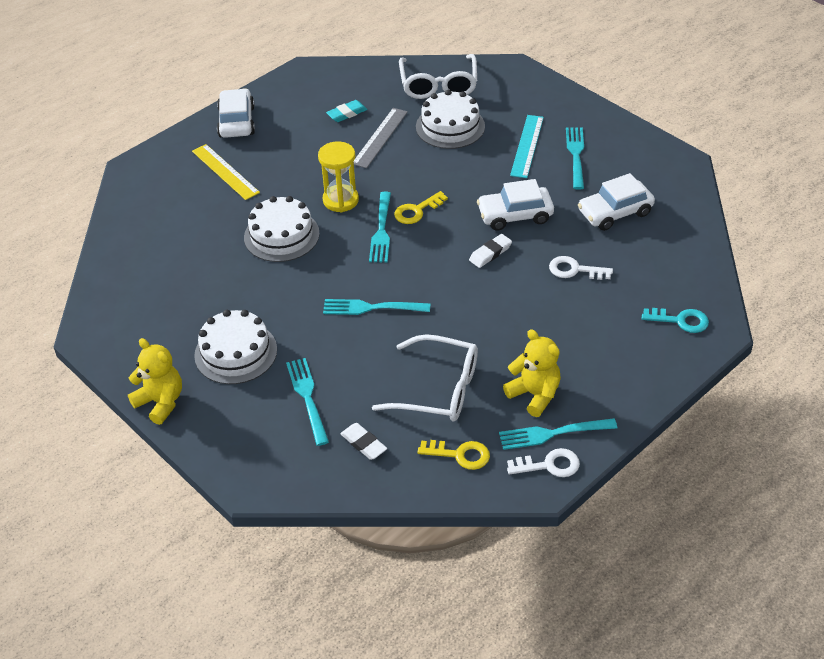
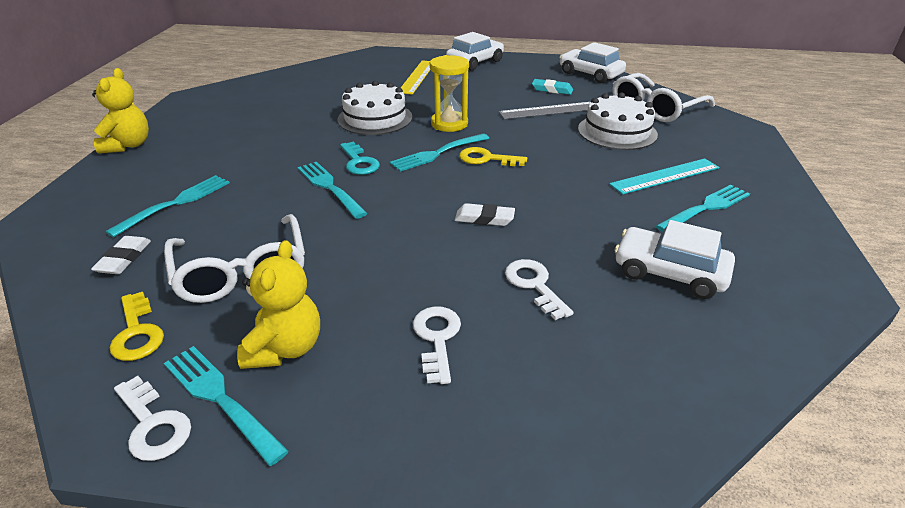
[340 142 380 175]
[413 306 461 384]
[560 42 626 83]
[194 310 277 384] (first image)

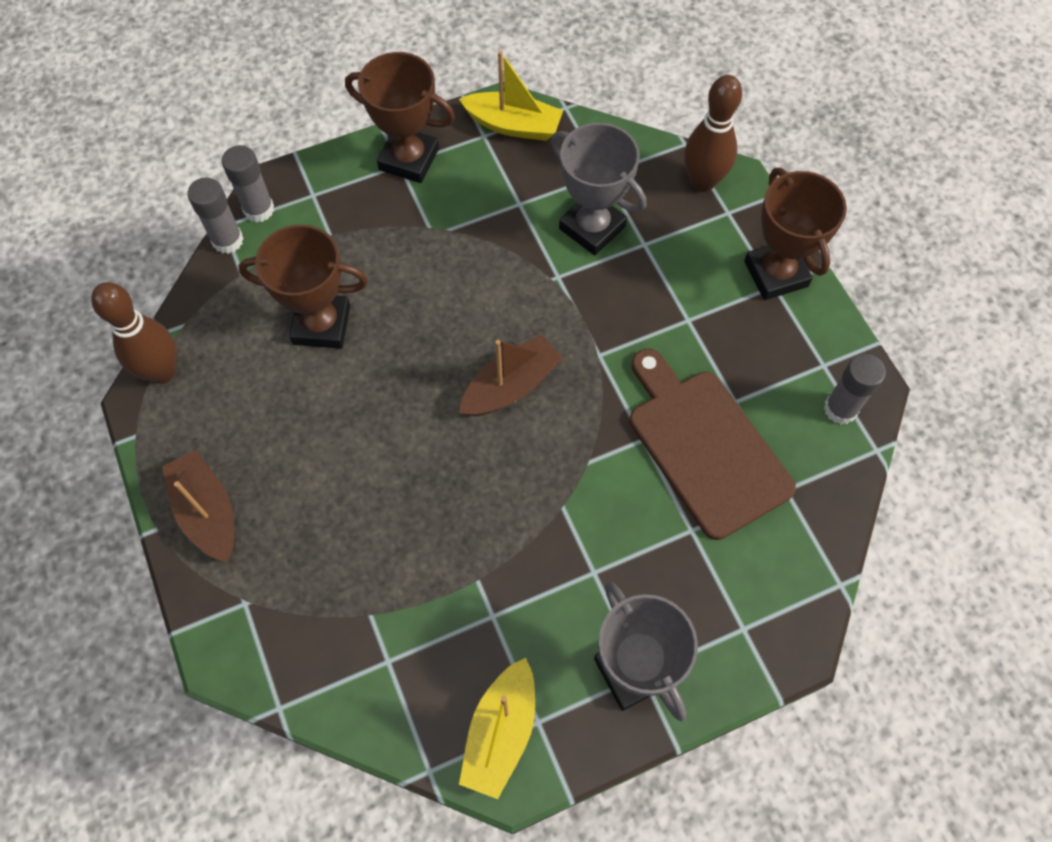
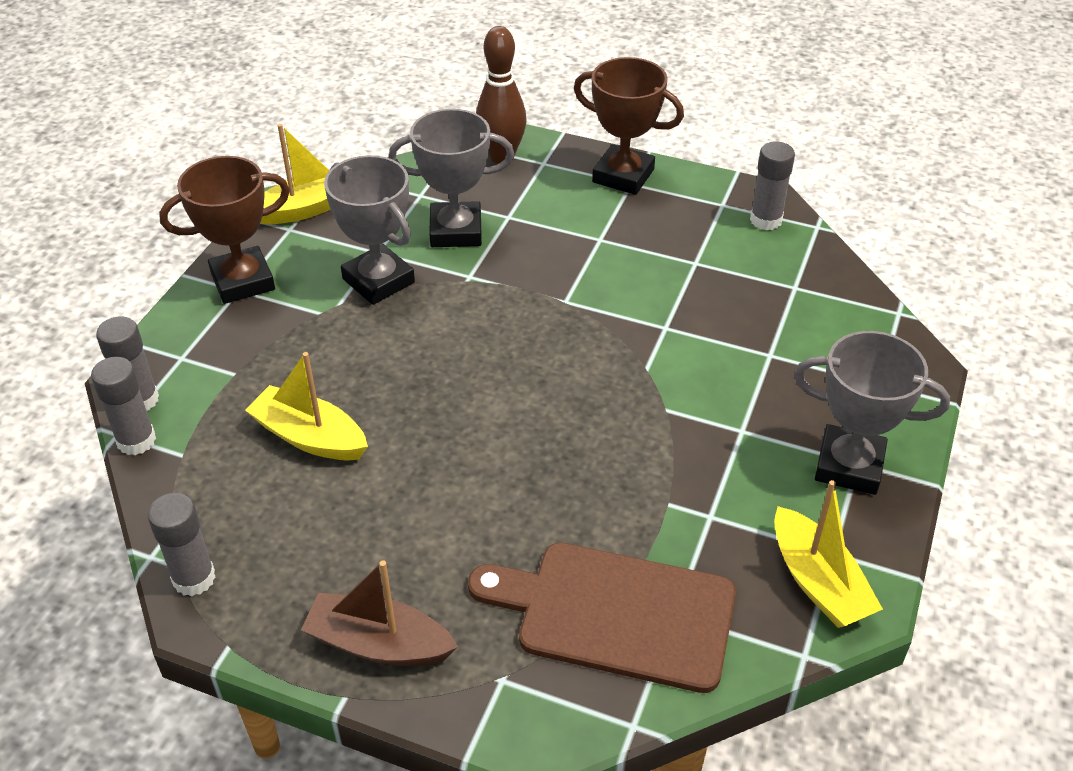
[148 493 216 596]
[245 352 368 461]
[324 155 415 305]
[468 543 736 693]
[459 334 563 416] (first image)

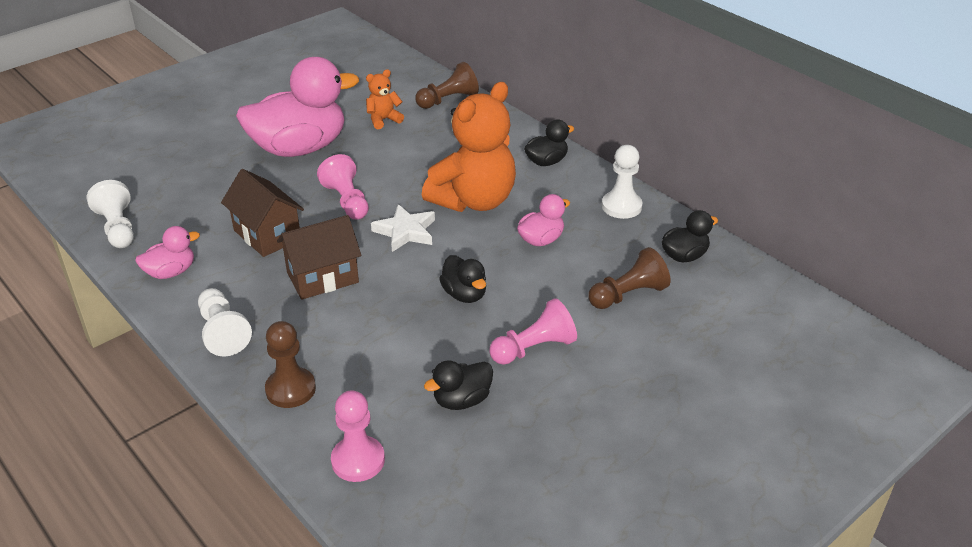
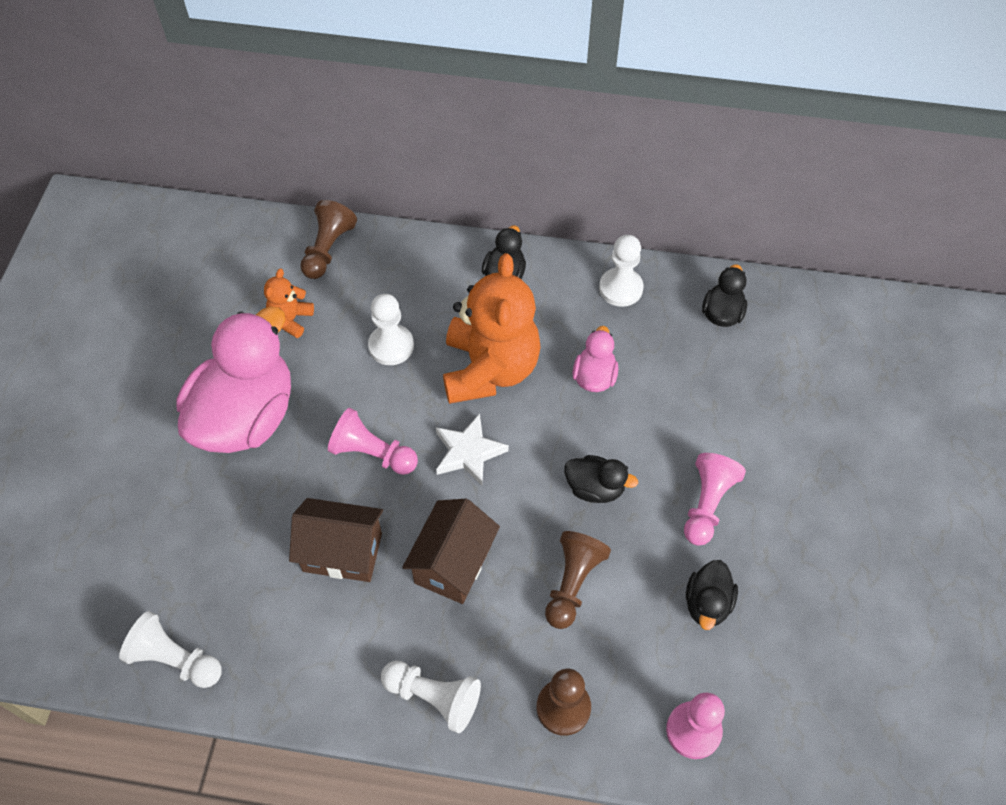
[368 294 414 365]
[545 531 611 629]
[135 226 200 279] (first image)

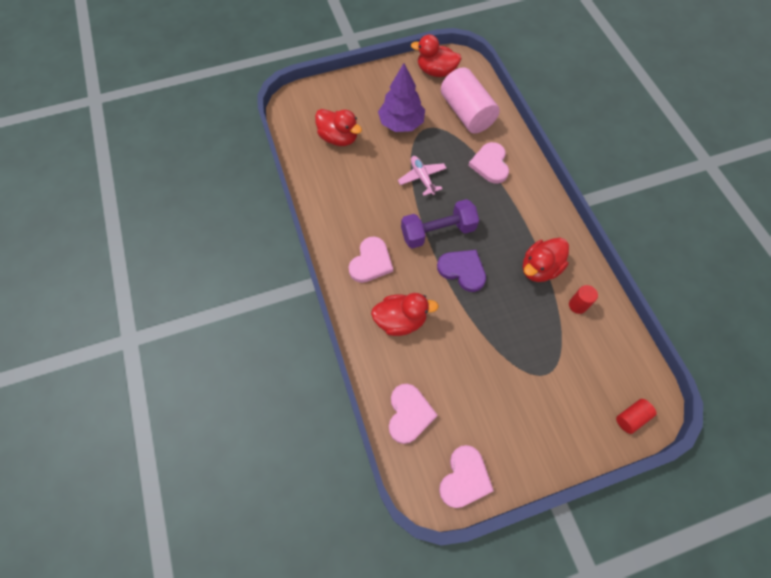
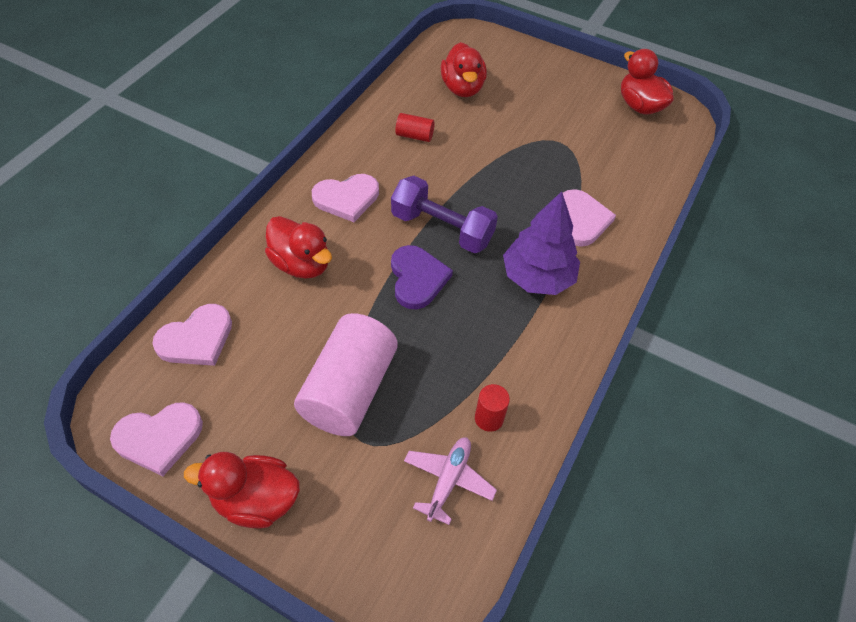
[184 452 300 529]
[294 313 398 436]
[395 113 435 142]
[404 437 497 525]
[503 191 580 295]
[563 189 616 247]

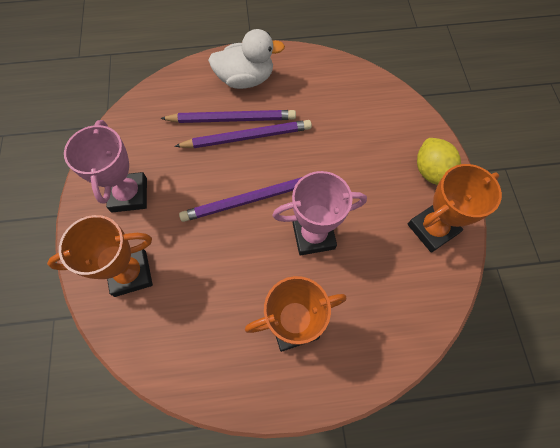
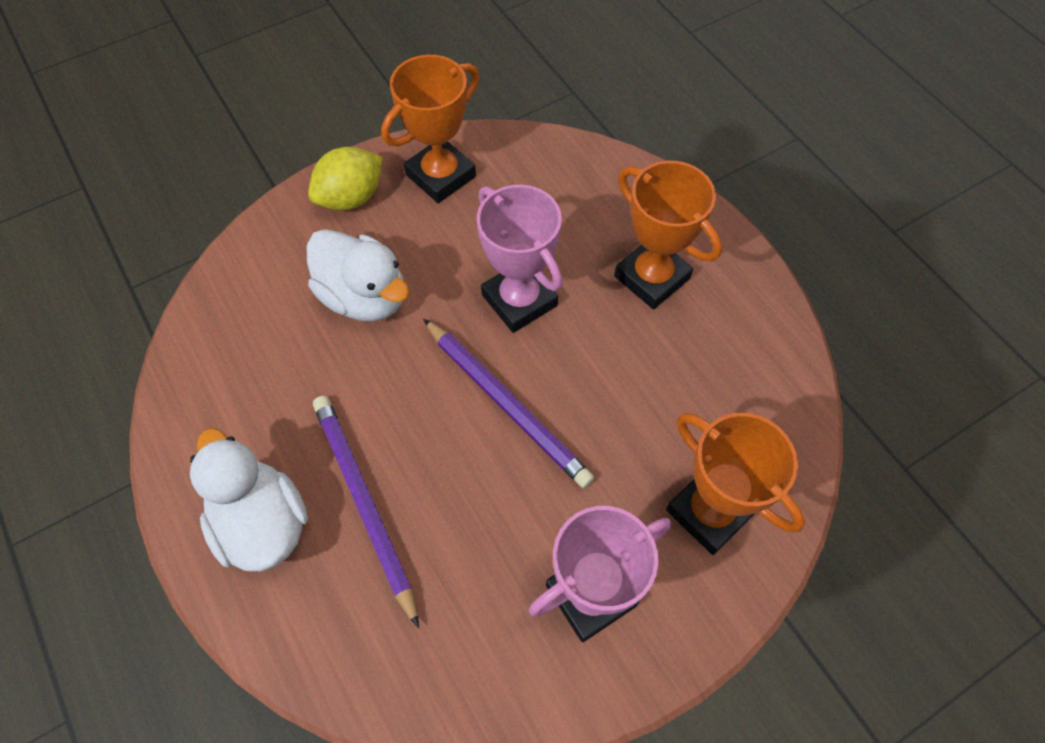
[307 229 409 321]
[381 55 479 203]
[174 120 312 148] (first image)

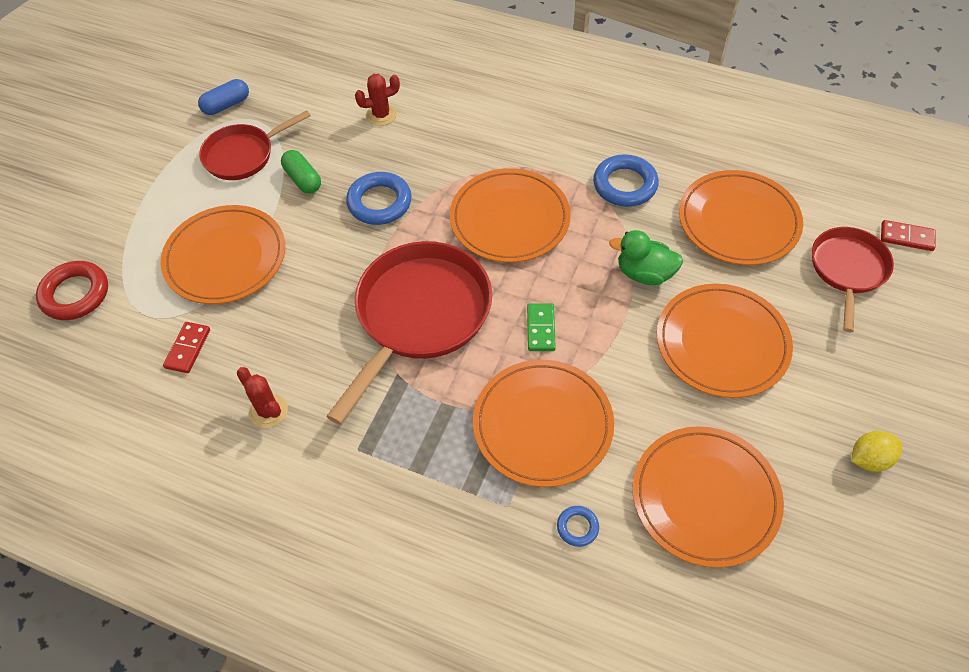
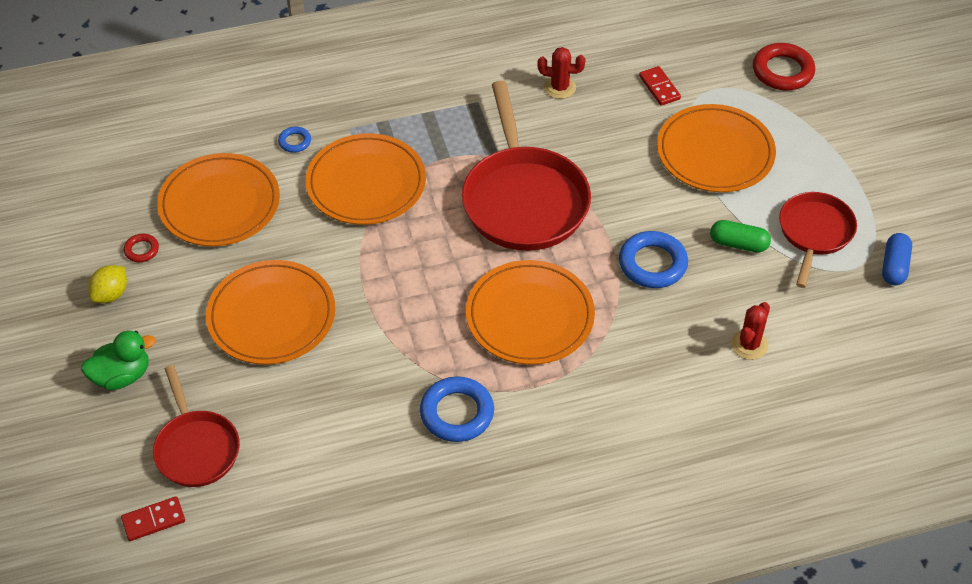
[81 331 156 390]
[124 234 159 262]
[527 303 556 351] (first image)
[679 170 803 265] (first image)

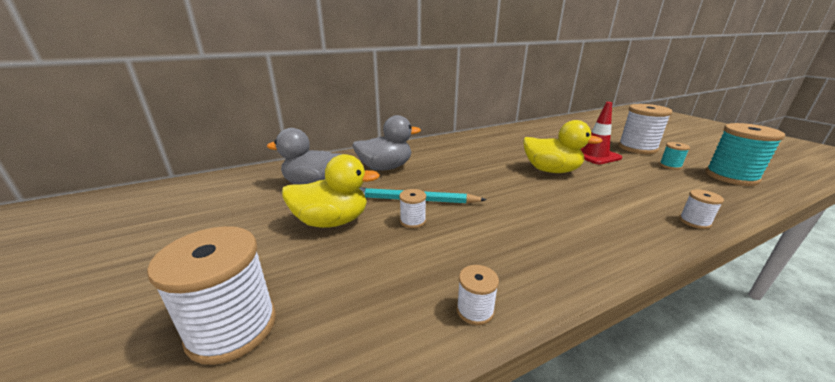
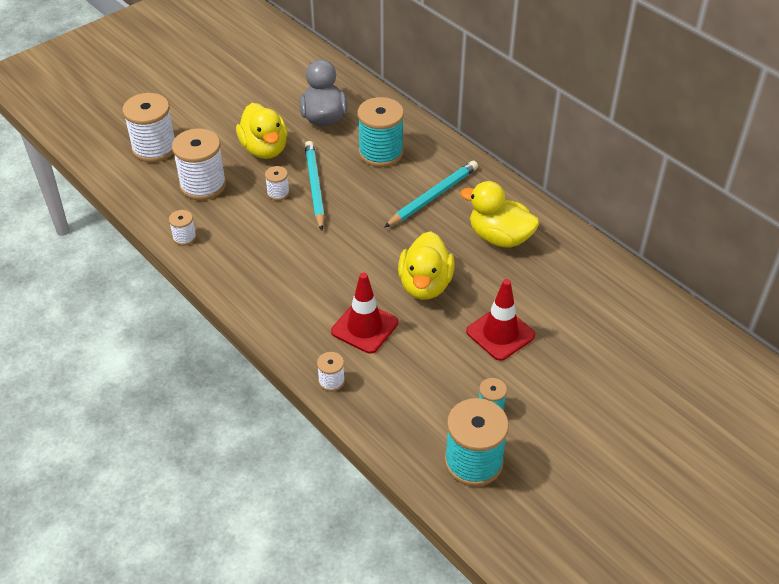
[172 128 226 200]
[331 273 398 354]
[357 97 404 167]
[384 161 478 228]
[460 181 539 248]

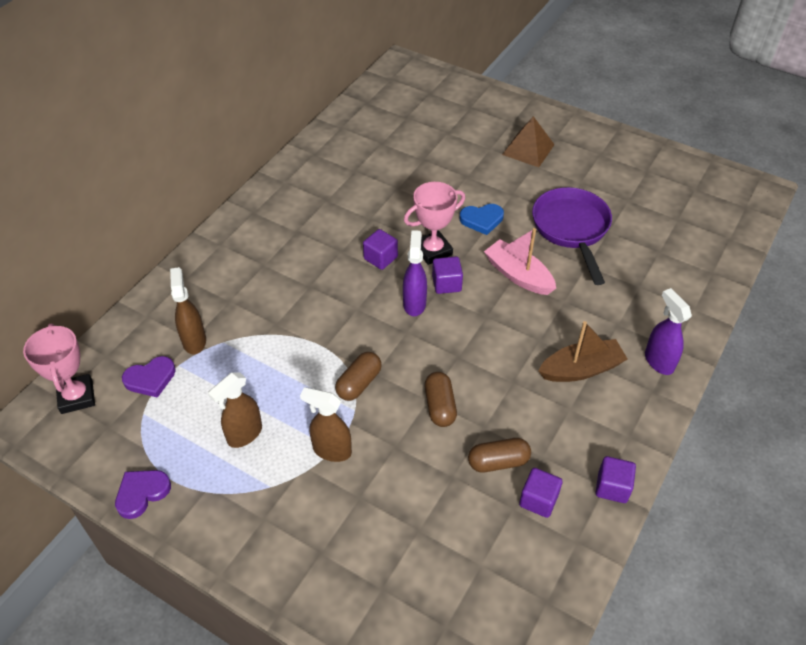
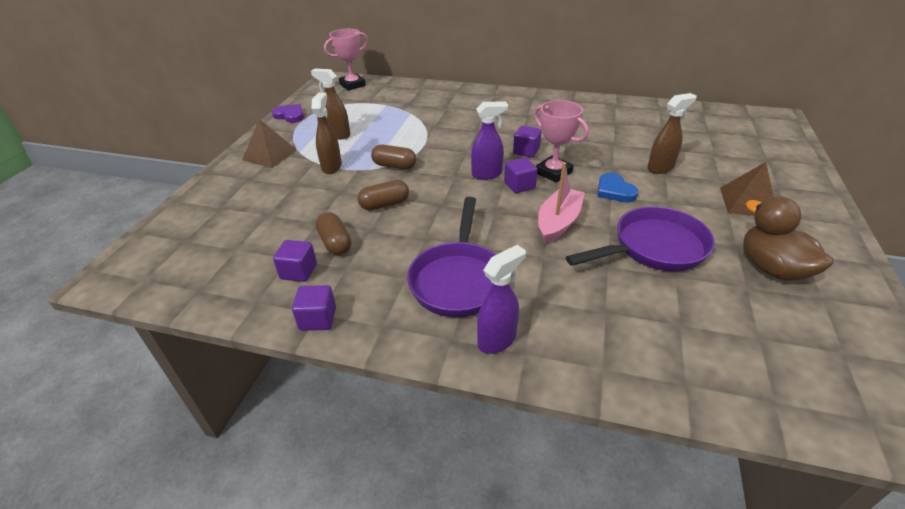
[242 119 297 168]
[407 197 496 317]
[647 93 697 174]
[743 196 834 281]
[122 356 176 398] (first image)

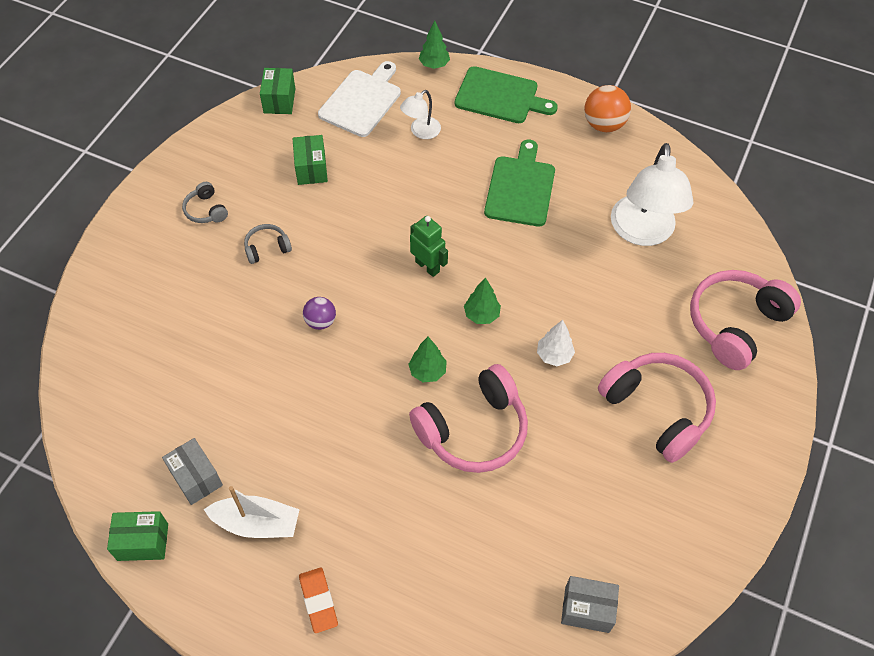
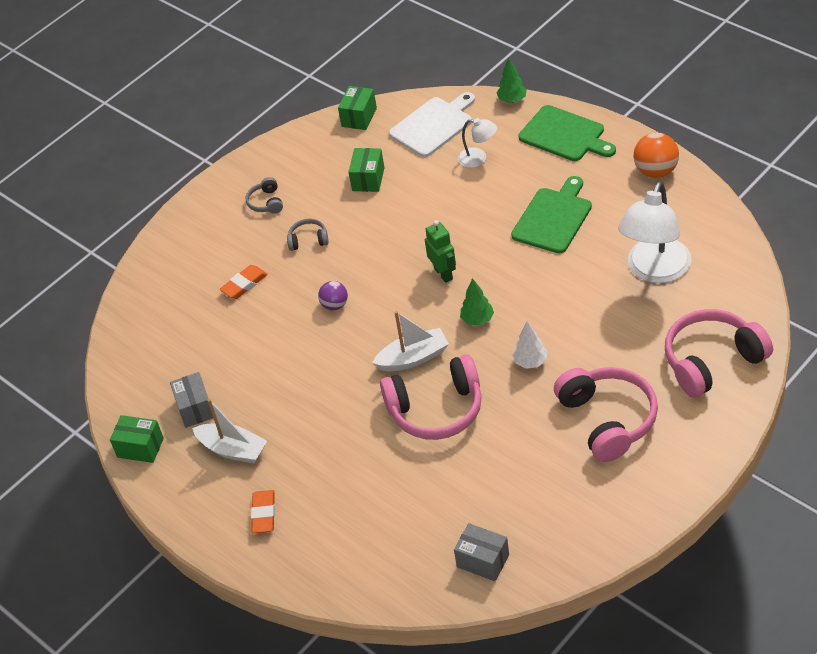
[220 265 268 299]
[372 311 449 371]
[458 118 497 168]

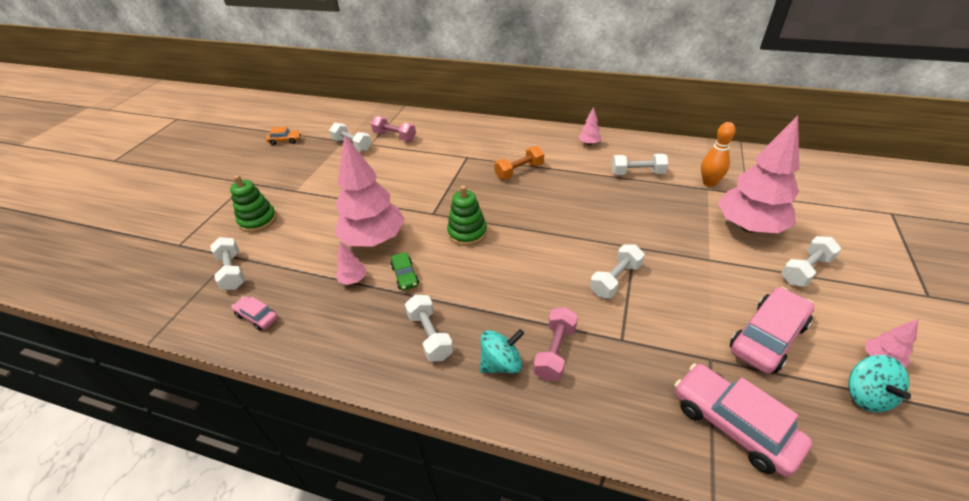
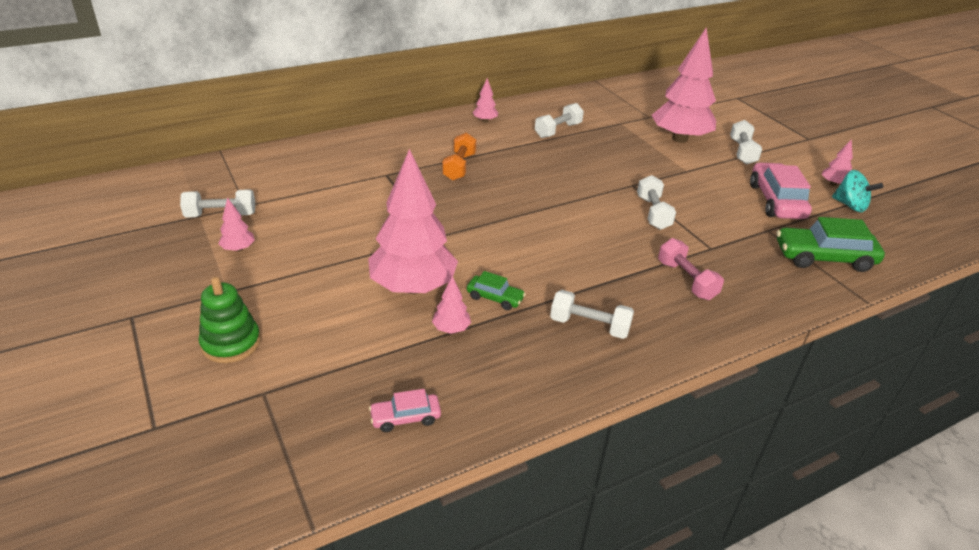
[218 197 255 252]
[777 217 885 272]
[210 237 245 290] (first image)
[266 127 301 145] (first image)
[371 116 416 141] (first image)
[447 185 487 246] (first image)
[480 329 524 374] (first image)
[701 122 736 187] (first image)

